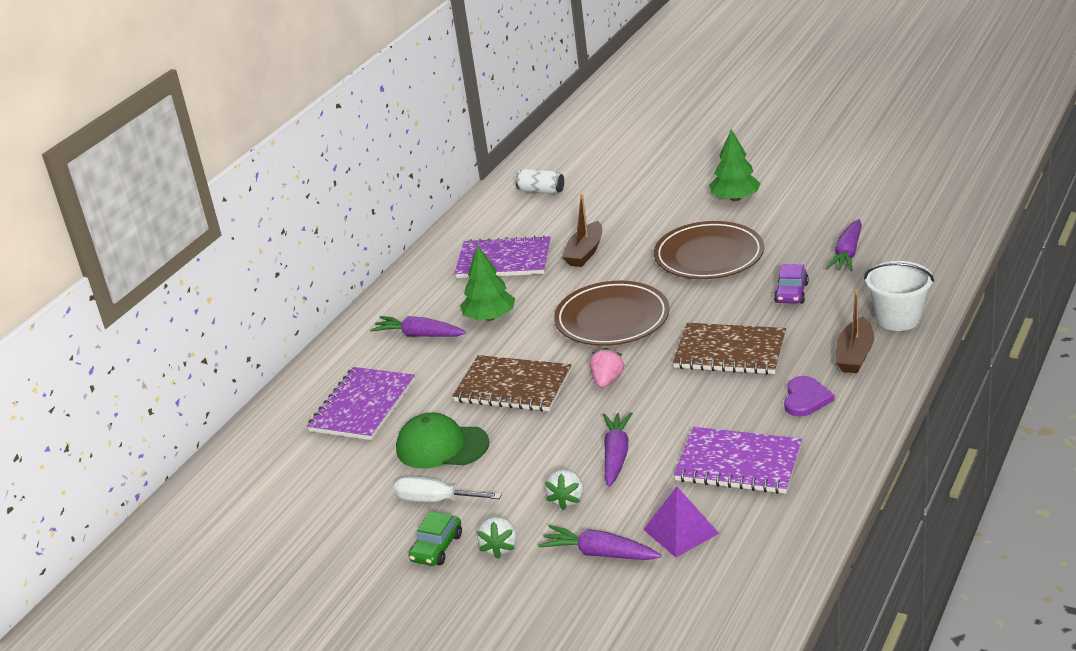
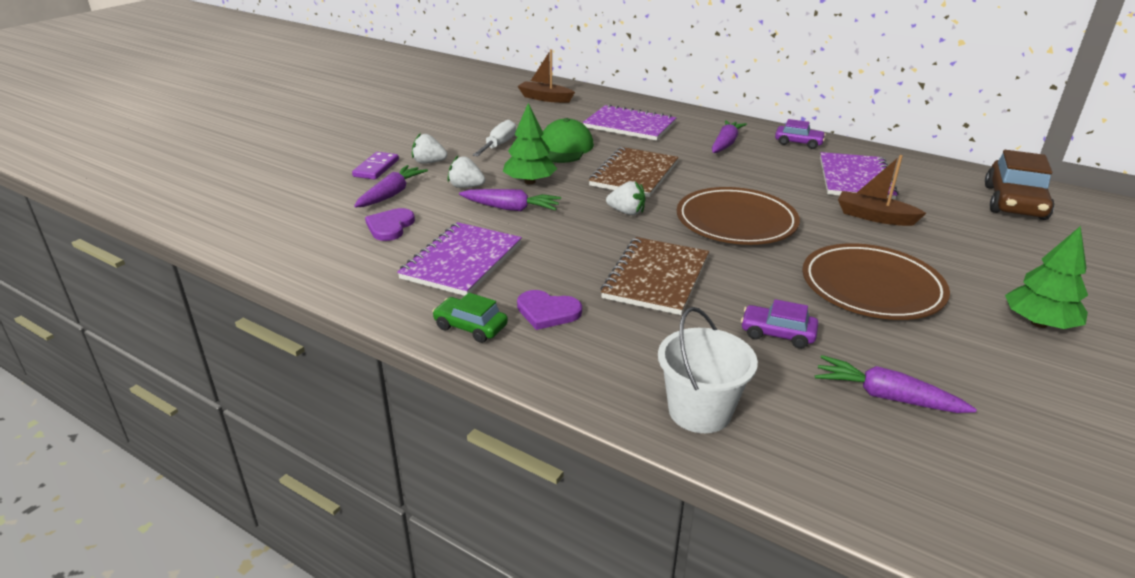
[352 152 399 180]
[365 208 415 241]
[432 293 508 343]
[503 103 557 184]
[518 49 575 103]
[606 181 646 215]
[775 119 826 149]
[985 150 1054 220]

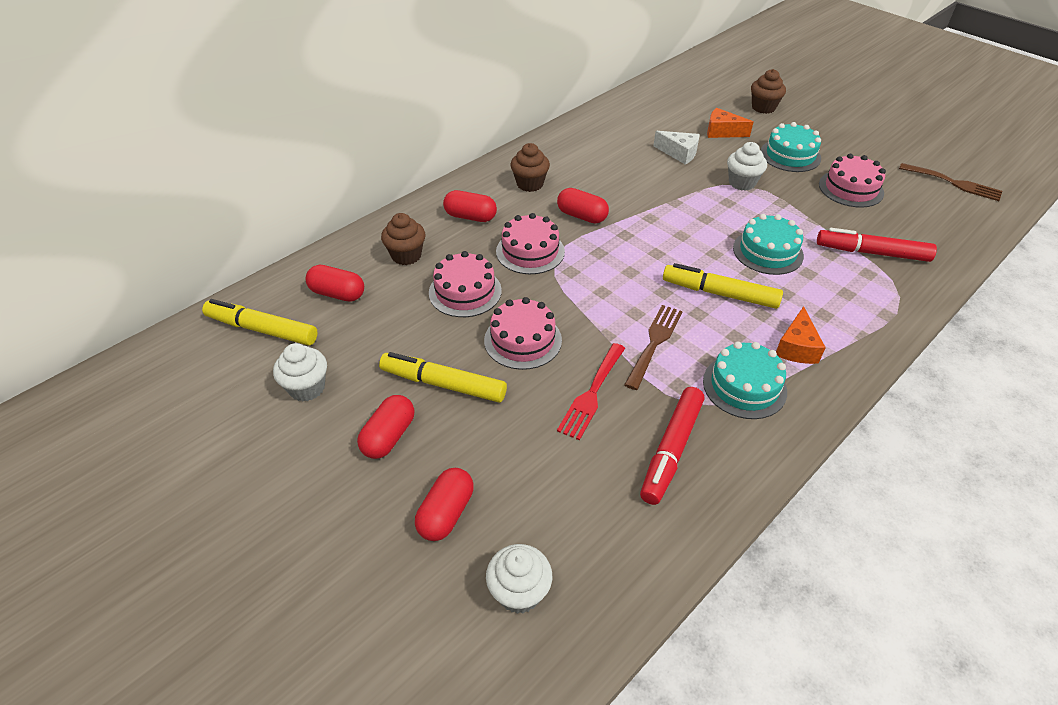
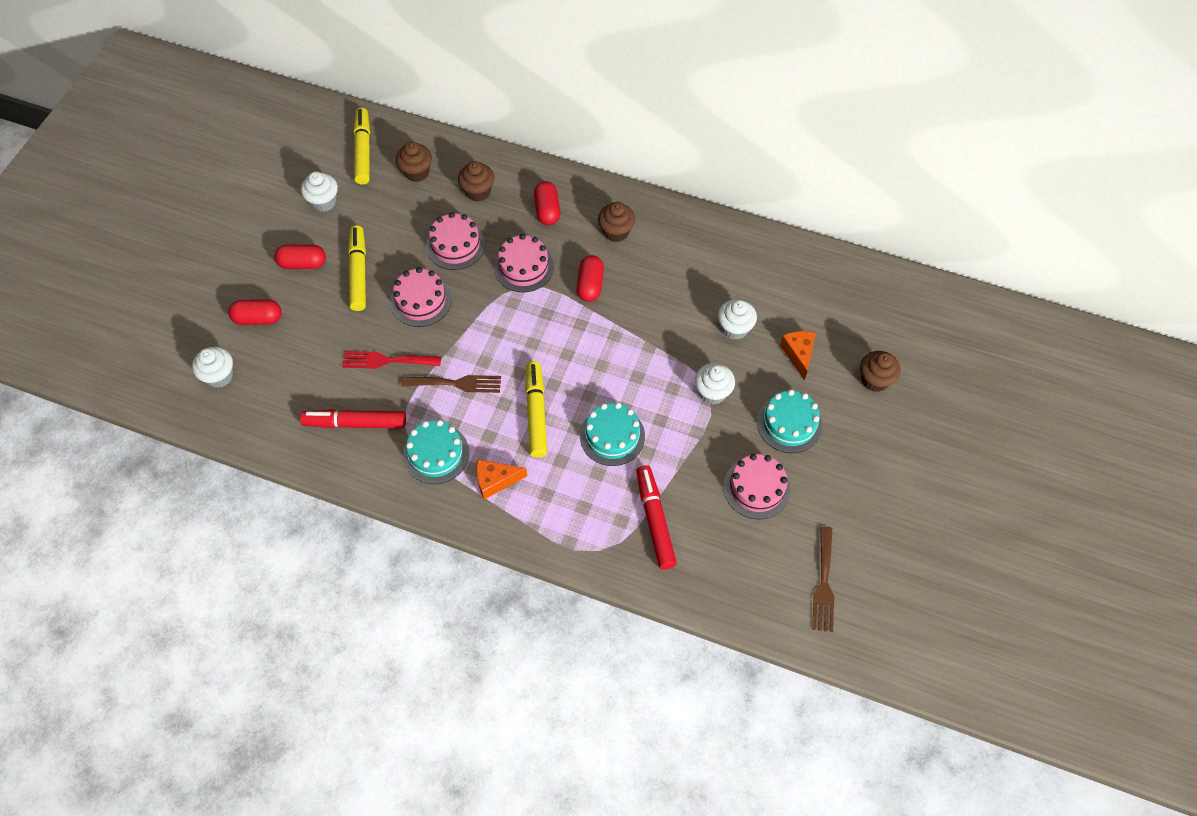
[396 142 432 182]
[718 299 757 340]

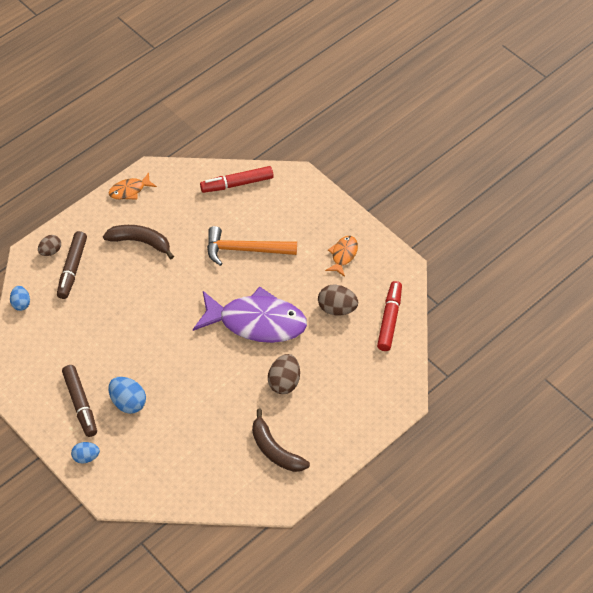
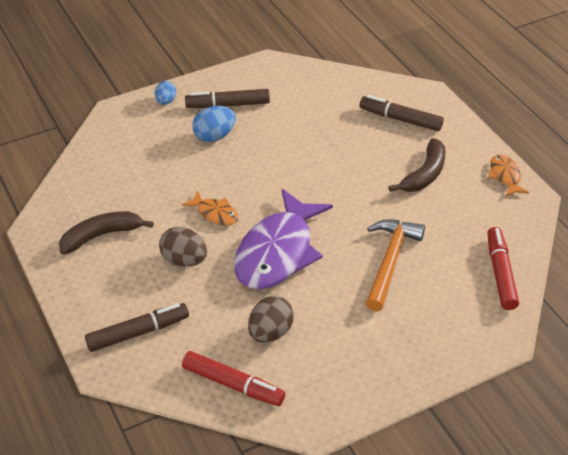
[85 303 189 352]
[182 191 238 225]
[10 286 30 311] (first image)
[38 235 61 256] (first image)

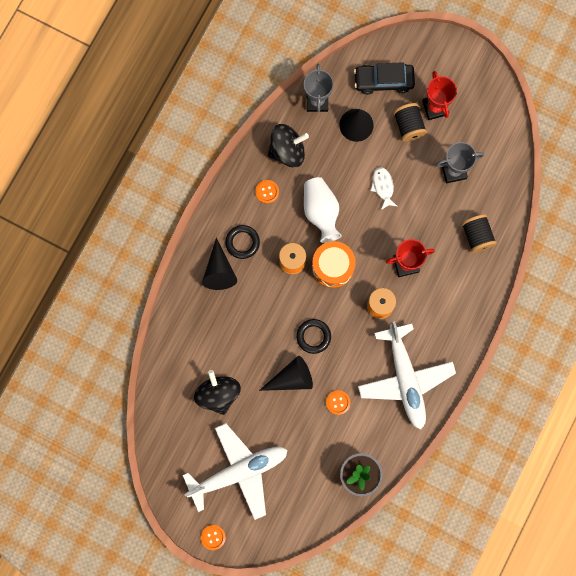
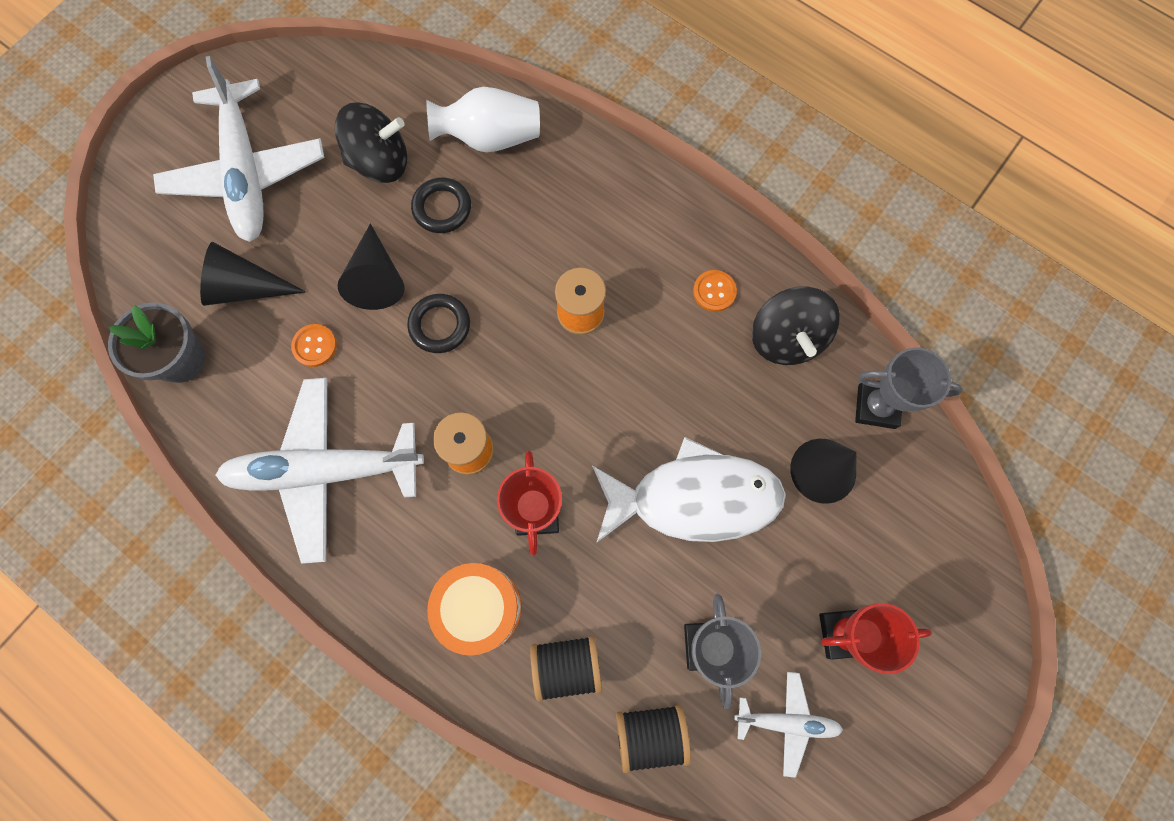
[200 242 306 306]
[411 177 471 233]
[426 87 540 153]
[427 563 522 655]
[592 437 786 543]
[616 705 691 773]
[734 672 843 778]
[201 525 226 550] (first image)
[354 62 415 95] (first image)

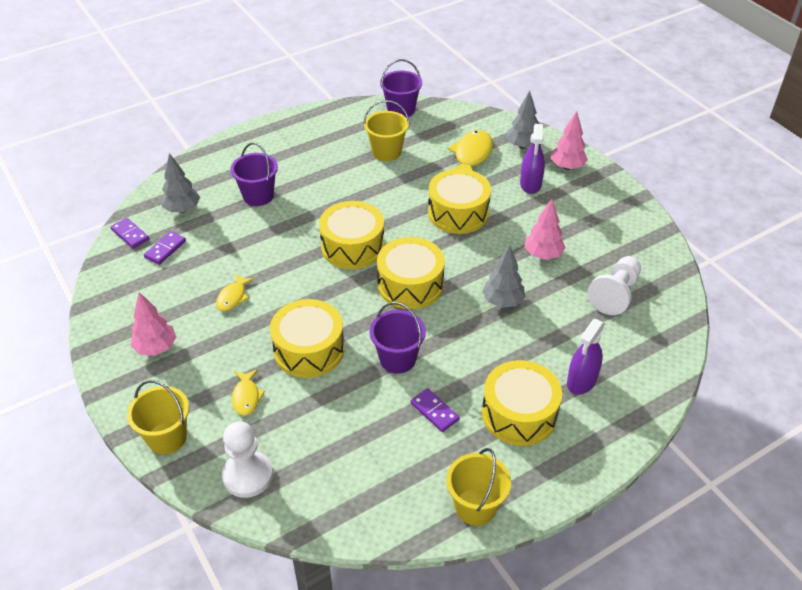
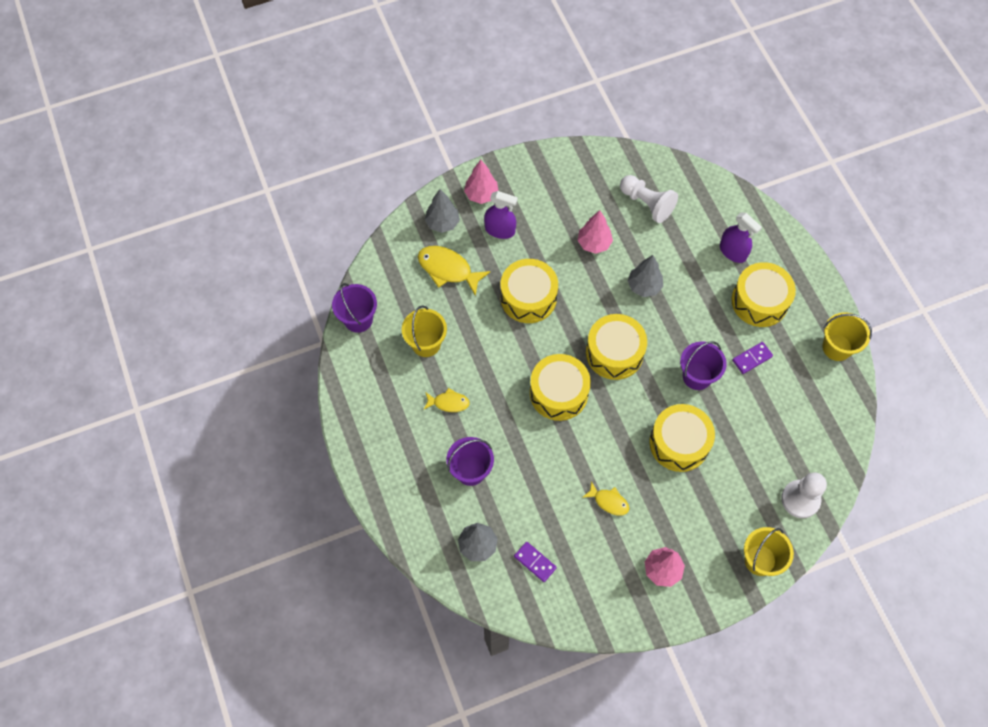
[424 388 470 412]
[110 218 149 249] (first image)

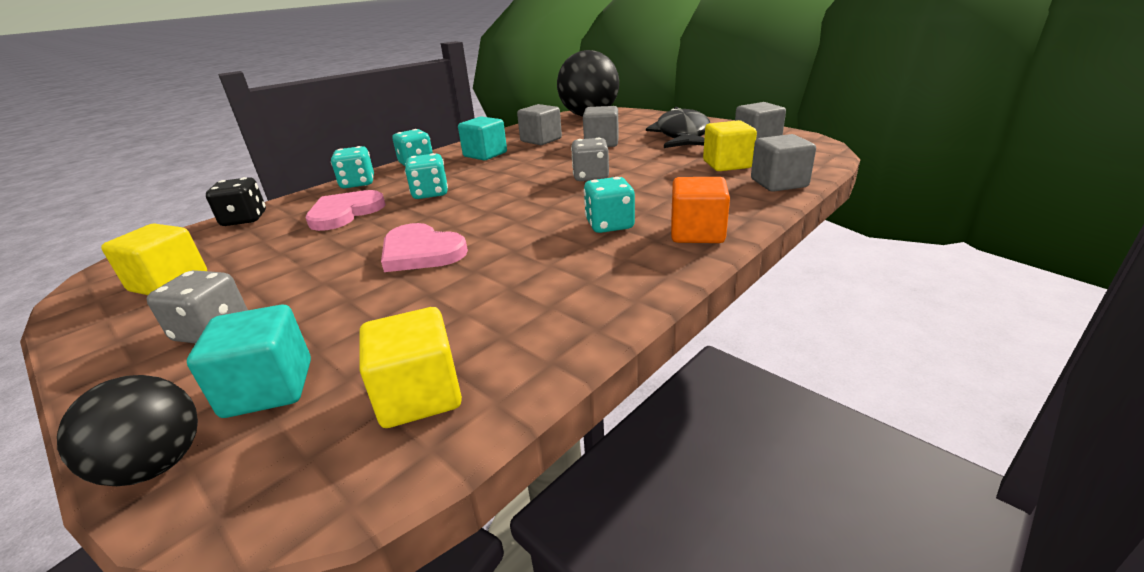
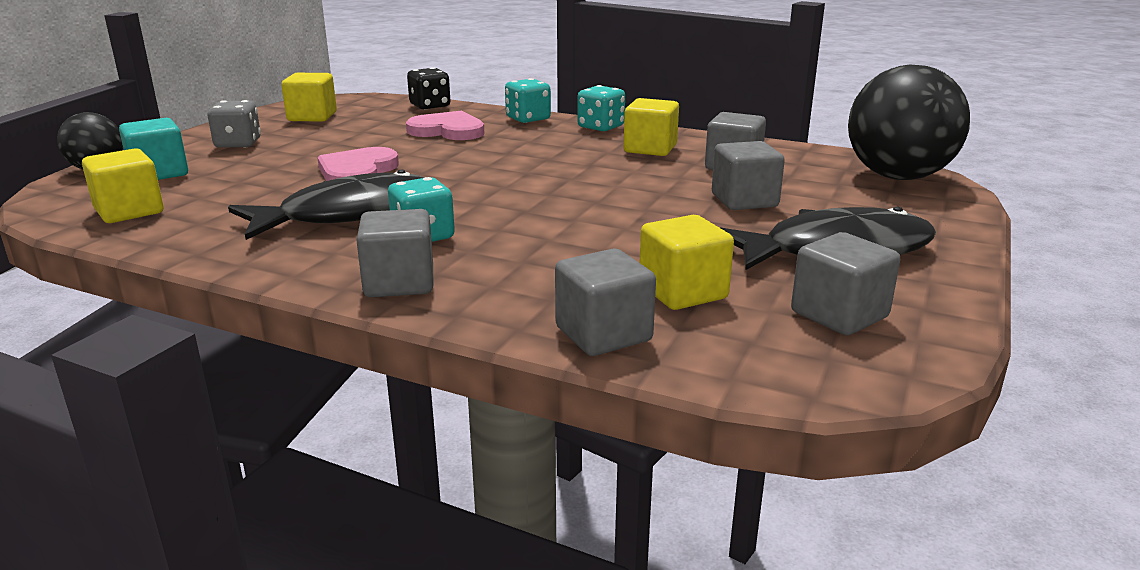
[228 169 425 240]
[356 209 433 297]
[624 98 679 156]
[405 153 448 199] (first image)
[571 138 609 181] (first image)

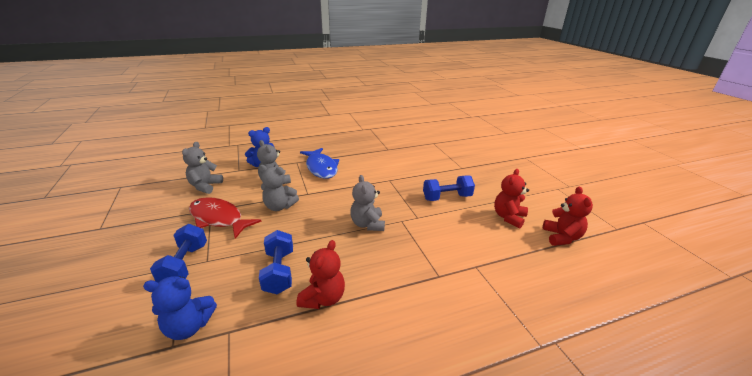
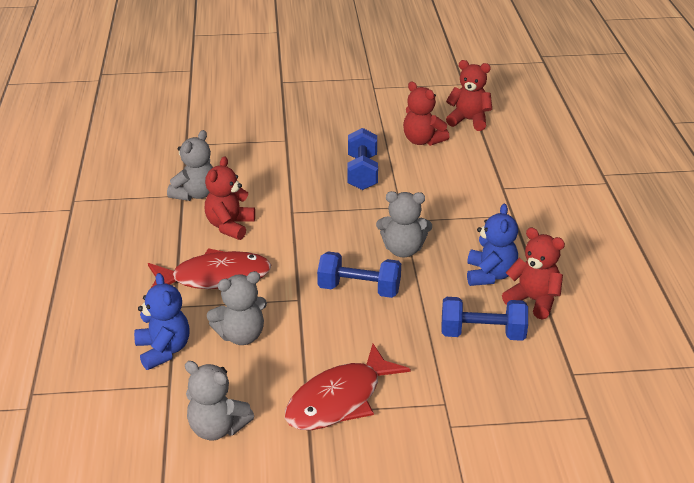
[148 248 271 289]
[167 130 213 201]
[205 156 255 240]
[317 251 401 298]
[467 204 518 286]

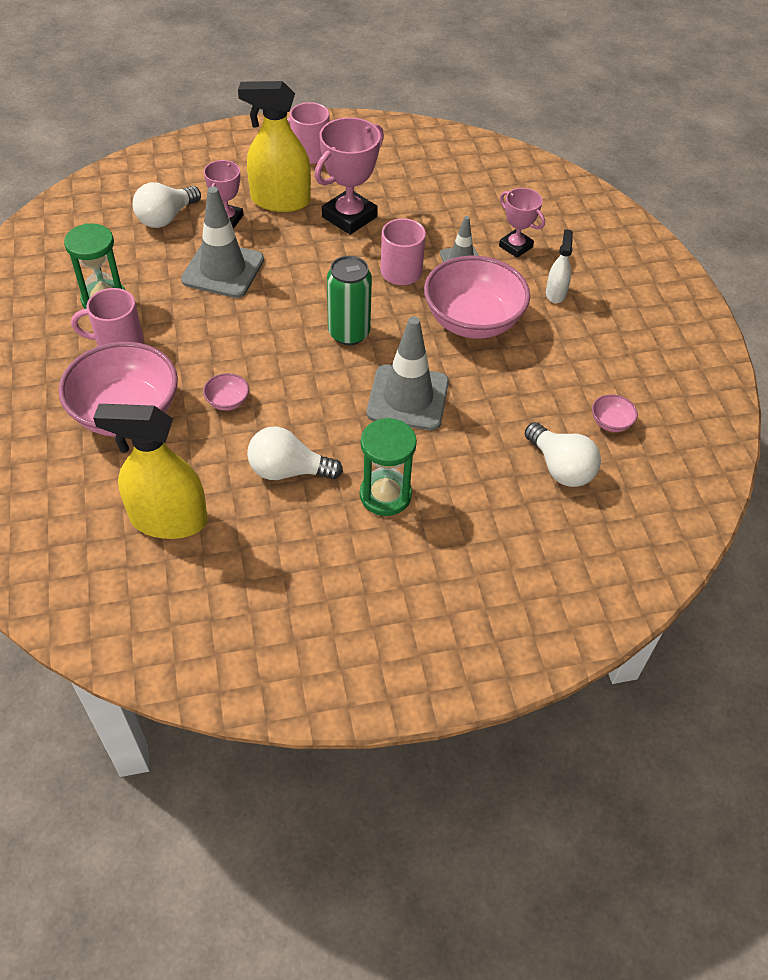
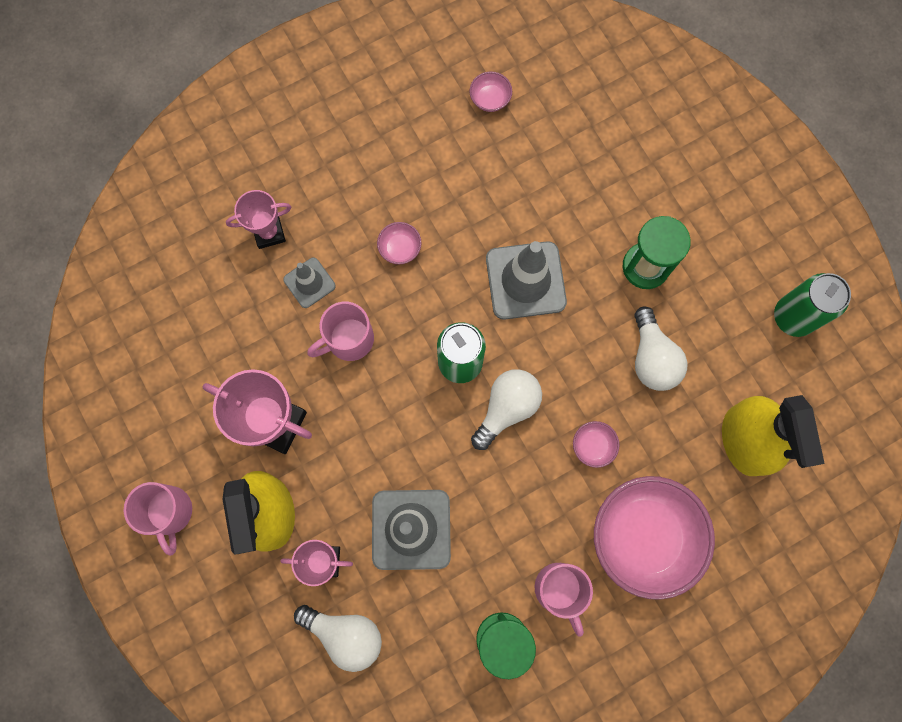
[226 190 291 249]
[377 222 421 264]
[471 369 542 450]
[774 273 851 337]
[546 229 573 303] (first image)

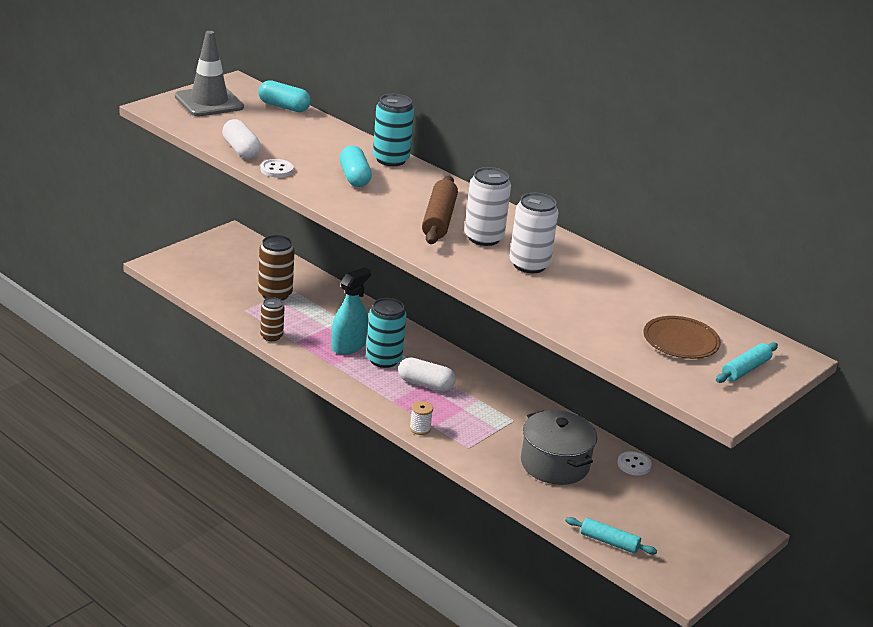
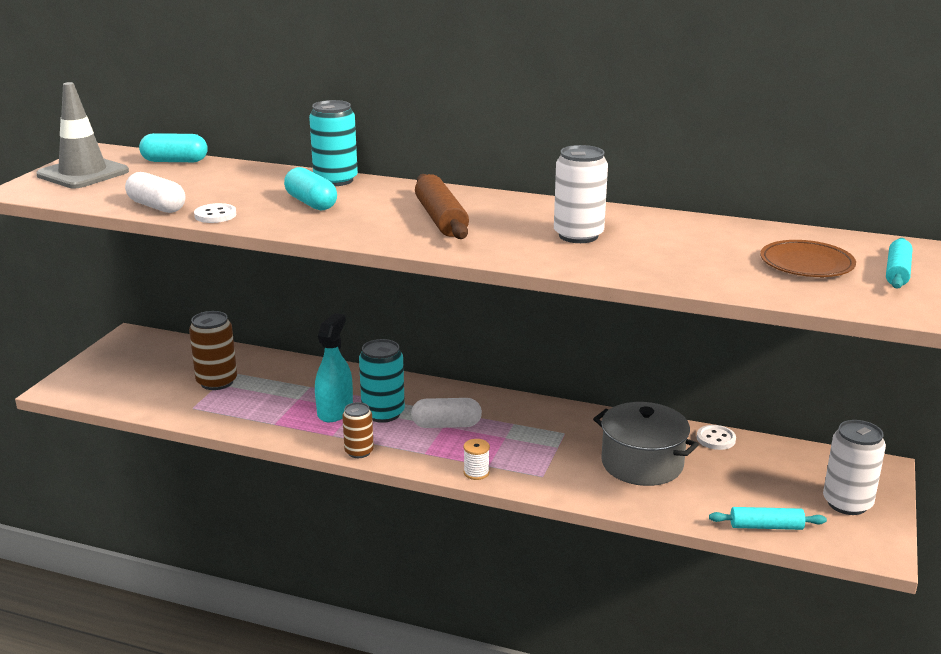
[342 402 374 458]
[823 420 886 515]

